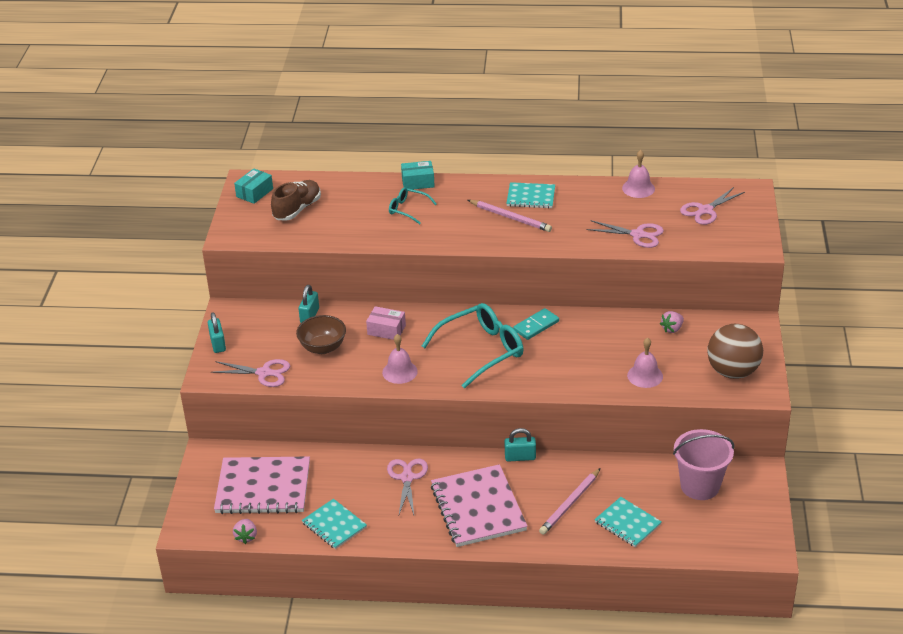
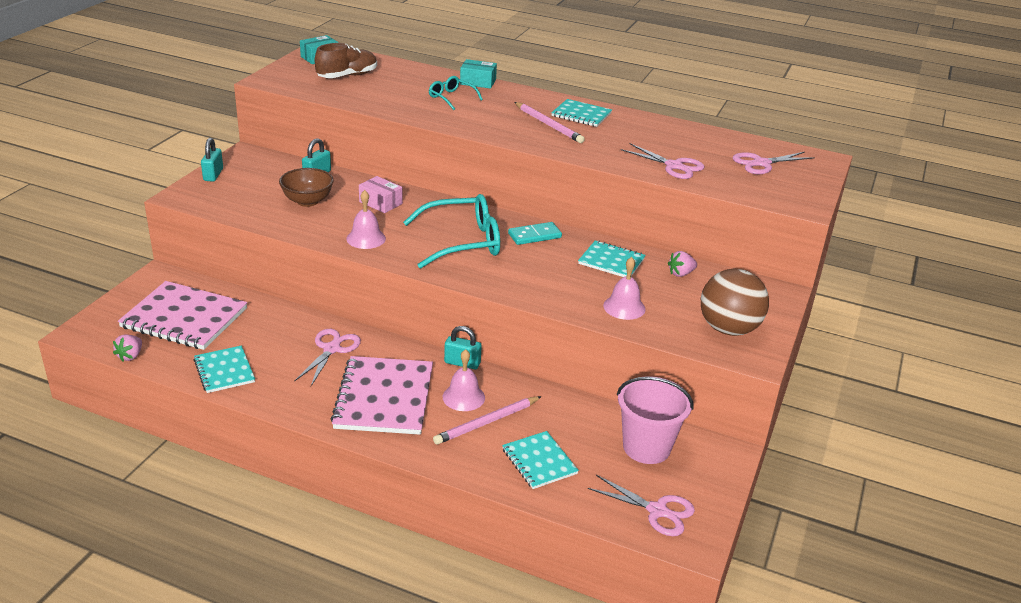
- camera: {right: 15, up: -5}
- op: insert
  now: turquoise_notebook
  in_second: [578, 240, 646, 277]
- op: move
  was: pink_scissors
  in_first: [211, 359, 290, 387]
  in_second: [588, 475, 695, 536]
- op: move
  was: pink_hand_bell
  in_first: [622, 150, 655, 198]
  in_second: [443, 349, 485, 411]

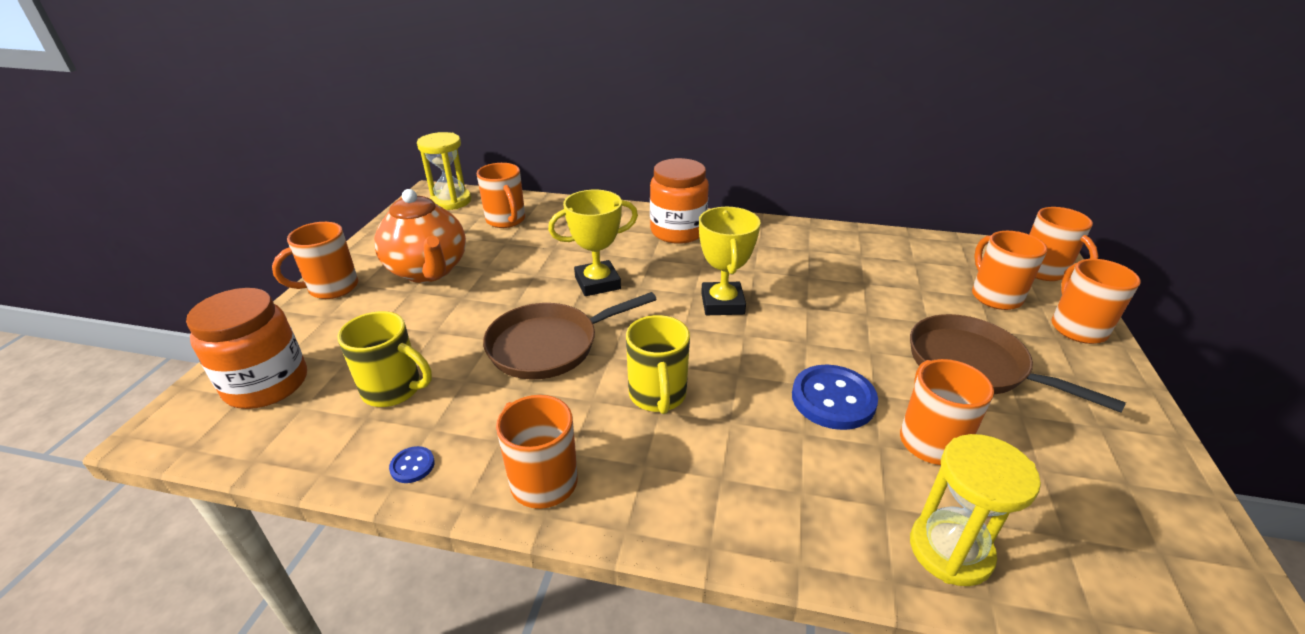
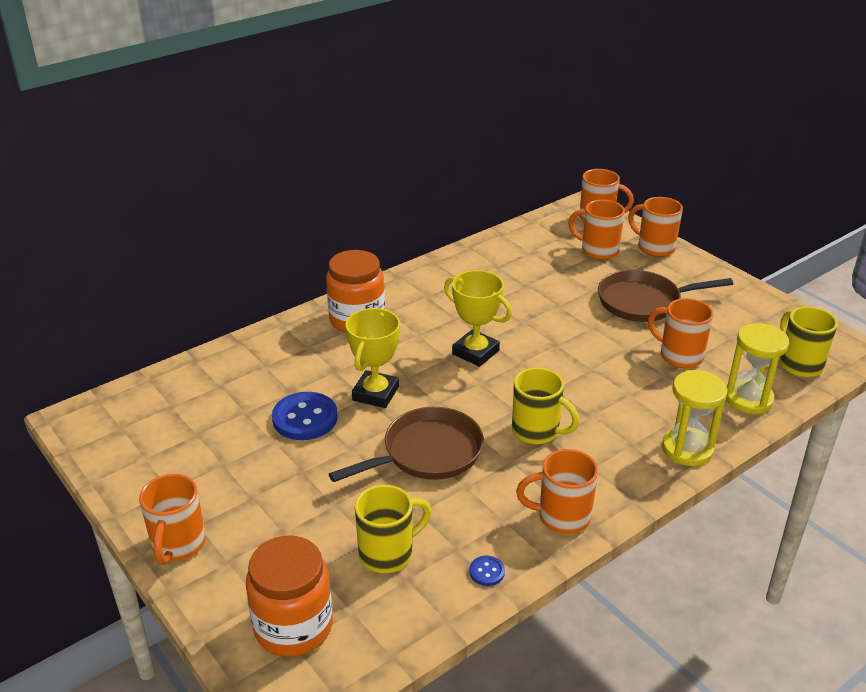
- camera: {right: -50, up: 0}
- op: delete
  was: orange_tea_pot
  in_first: [374, 189, 466, 283]
- op: delete
  was: orange_mug
  in_first: [477, 163, 525, 228]
- op: insert
  now: golden_mug
  in_second: [779, 307, 838, 377]
- op: move
  was: golden_hourglass
  in_first: [417, 132, 471, 210]
  in_second: [662, 370, 727, 466]
- op: move
  was: cobalt_shirt_button
  in_first: [792, 365, 878, 430]
  in_second: [272, 392, 337, 440]
- op: rotate
  was: dark_brown_skillet
  in_first: [483, 292, 657, 379]
  in_second: [329, 407, 484, 482]
  clockwise: -135

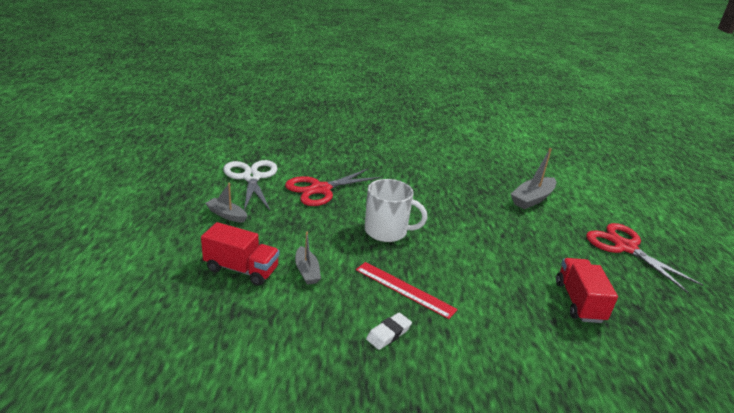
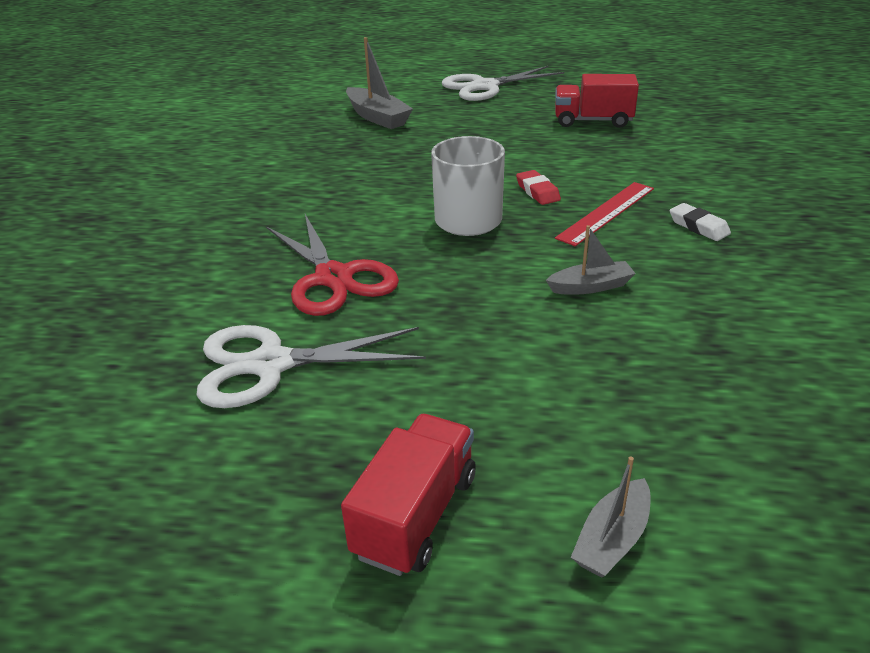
- camera: {right: -80, up: 5}
- op: insert
  now: scarlet_gum_eraser
  in_second: [516, 170, 561, 205]
- op: move
  was: scarlet_truck
  in_first: [201, 222, 280, 286]
  in_second: [341, 414, 476, 576]
- op: move
  was: gray_toy_boat
  in_first: [205, 183, 247, 223]
  in_second: [571, 456, 651, 578]
- op: recolor
  was: scarlet_scissors
  now: snow-white_scissors
  in_first: [586, 223, 704, 293]
  in_second: [442, 66, 564, 101]

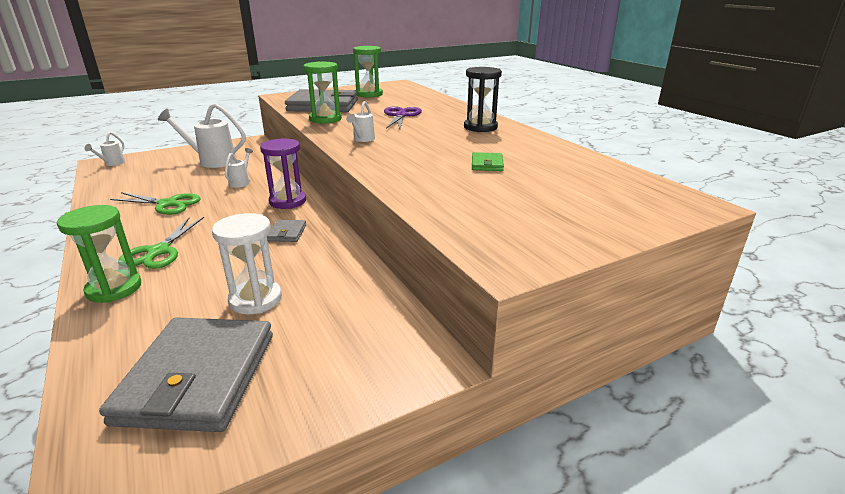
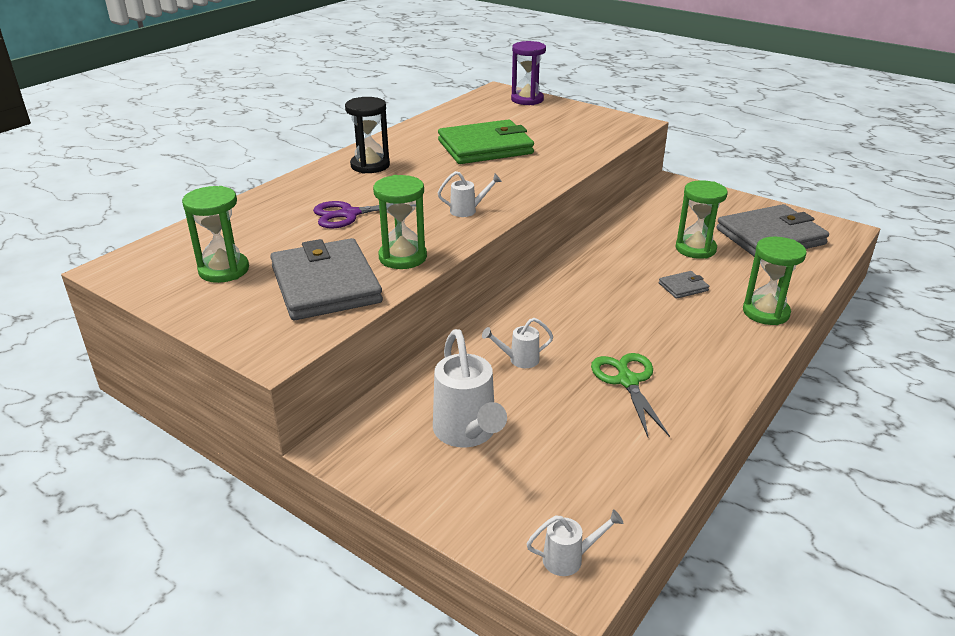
- camera: {right: -115, up: 5}
- op: delete
  was: green_scissors
  in_first: [118, 217, 204, 269]
- op: move
  was: royal_purple_hourglass
  in_first: [260, 139, 306, 209]
  in_second: [511, 41, 546, 105]
- op: move
  was: gray_wallet
  in_first: [267, 220, 306, 242]
  in_second: [659, 271, 709, 299]
- op: recolor
  was: snow-white_hourglass
  now: green_hourglass
  in_first: [212, 213, 282, 314]
  in_second: [676, 180, 728, 259]
- op: resize
  was: green_wallet
  in_first: [472, 152, 504, 171]
  in_second: [438, 120, 534, 164]
  ratio: 2.38

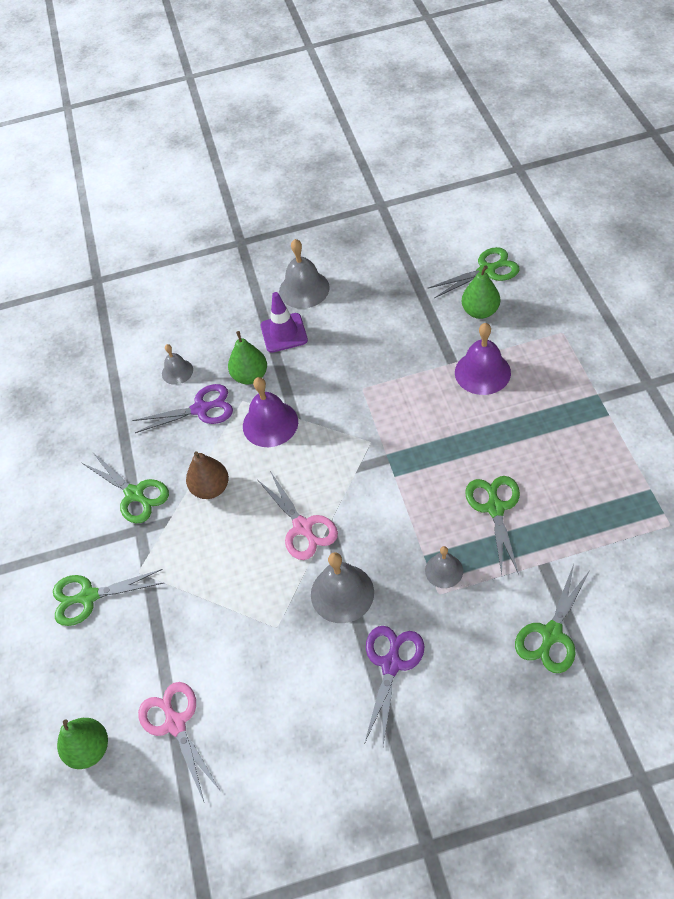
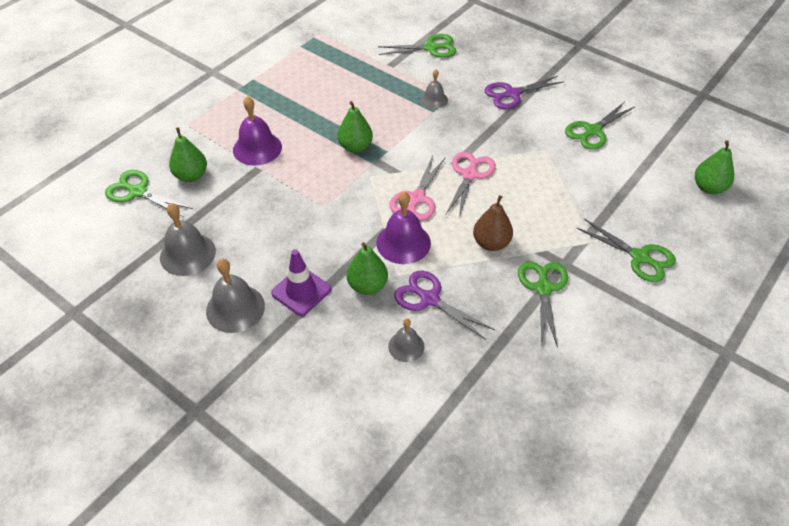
- camera: {right: -135, up: -5}
- op: insert
  now: green_toy_pear
  in_second: [338, 101, 373, 153]
- op: move
  was: pink_scissors
  in_first: [138, 682, 221, 802]
  in_second: [389, 156, 446, 221]
- op: move
  was: gray_hand_bell
  in_first: [311, 552, 374, 623]
  in_second: [160, 203, 216, 276]
- op: move
  was: green_scissors
  in_first: [465, 476, 520, 575]
  in_second: [565, 102, 635, 150]

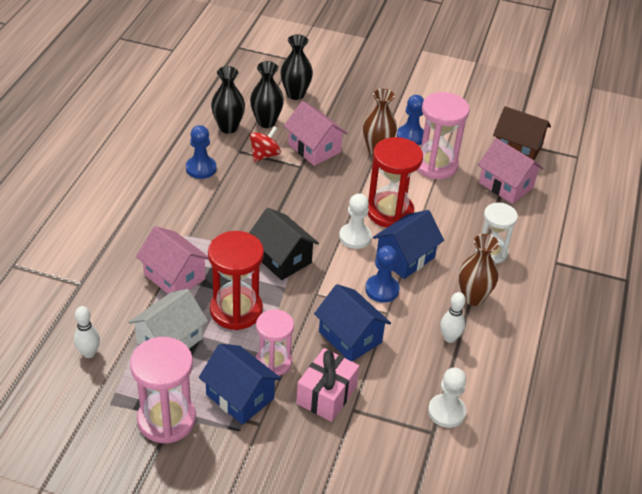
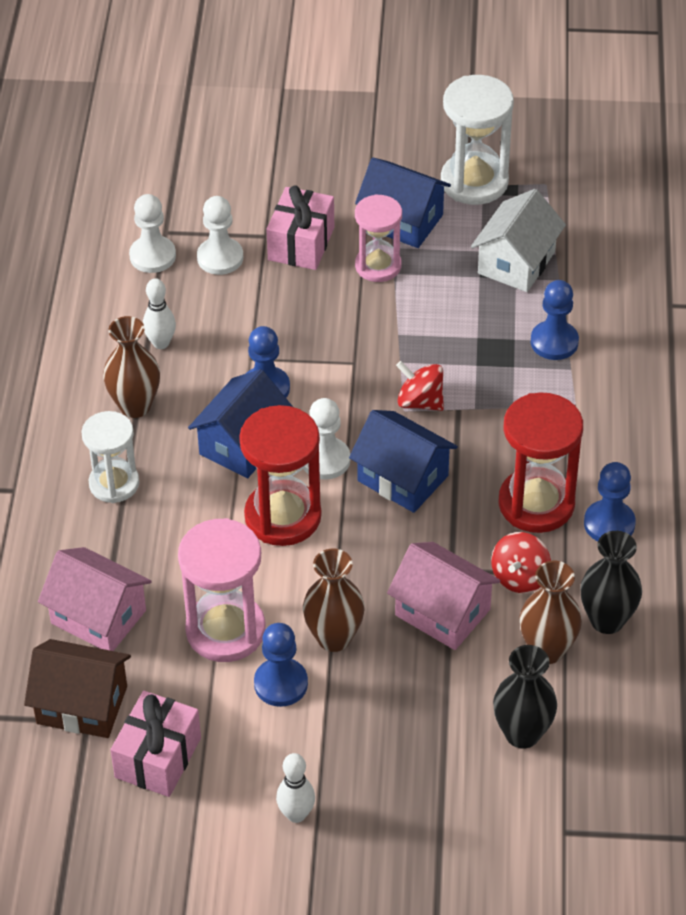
- camera: {right: 170, up: 5}
- op: insert
  now: pink_present
  in_second: [110, 691, 201, 797]
- op: insert
  now: snow-white_pawn
  in_second: [197, 196, 243, 275]
- op: move
  was: snow-white_tenpin
  in_first: [74, 306, 100, 358]
  in_second: [276, 753, 315, 823]
- op: move
  was: scarlet_hourglass
  in_first: [208, 231, 264, 330]
  in_second: [498, 392, 583, 533]
- op: move
  was: cobalt_toy_house
  in_first: [314, 284, 391, 361]
  in_second: [349, 410, 458, 513]
- op: replace
  was: pink_toy_house
  now: cobalt_pawn
  in_first: [136, 226, 209, 294]
  in_second: [531, 280, 579, 360]
- op: replace
  was: ebony_toy_house
  now: scarlet_spinning_top
  in_first: [249, 208, 319, 280]
  in_second: [396, 361, 444, 411]
- op: recolor
  was: pink_hourglass
  now: snow-white_hourglass
  in_first: [130, 337, 196, 444]
  in_second: [441, 75, 514, 205]
- op: recolor
  was: ebony_vase
  now: dark_brown_vase
  in_first: [250, 61, 284, 128]
  in_second: [520, 561, 582, 664]

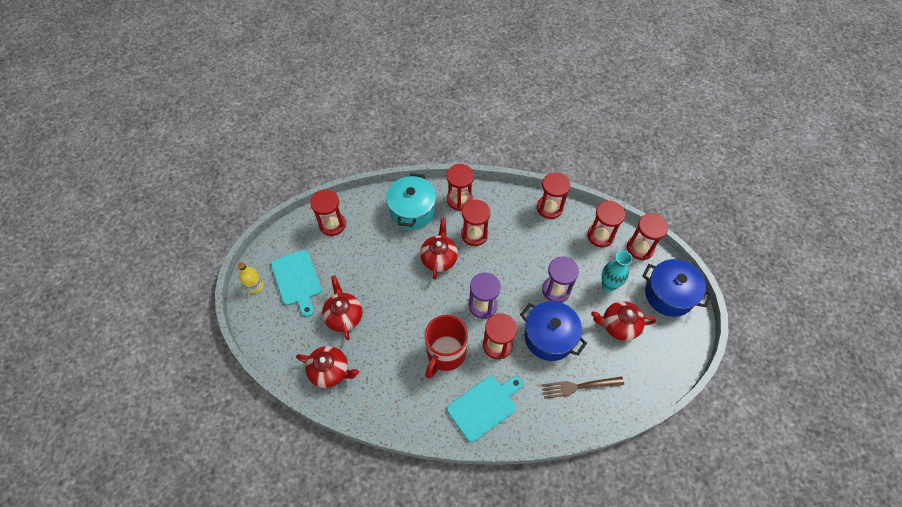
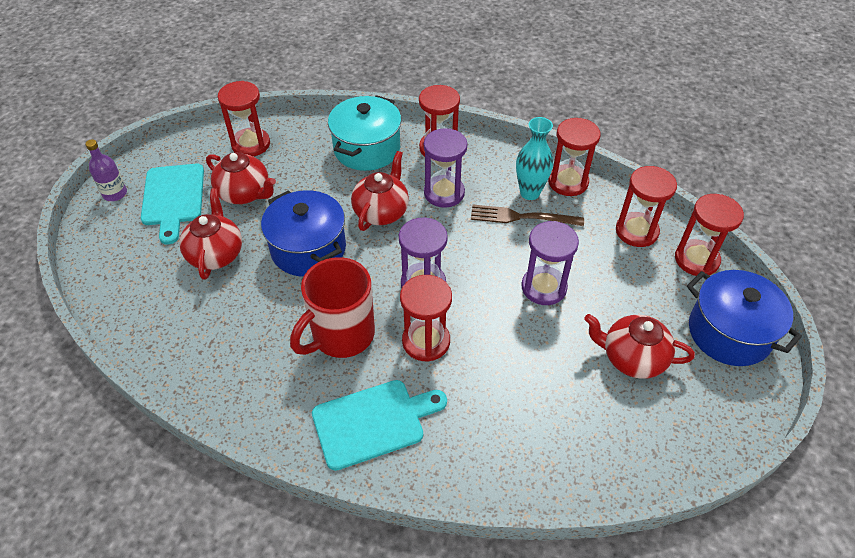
- camera: {right: 15, up: -10}
- op: move
  was: scarlet_tea_pot
  in_first: [296, 346, 359, 388]
  in_second: [206, 152, 276, 204]
- op: move
  was: cobalt_stockpot
  in_first: [520, 301, 587, 361]
  in_second: [261, 190, 346, 277]
- op: move
  was: dark_brown_dinner_fork
  in_first: [542, 377, 624, 399]
  in_second: [471, 204, 584, 226]
- op: move
  was: turquoise_vase
  in_first: [602, 251, 633, 292]
  in_second: [516, 117, 554, 200]
- op: recolor
  was: golden_bottle
  now: royal_purple_bottle
  in_first: [238, 262, 264, 293]
  in_second: [85, 139, 127, 201]
- op: recolor
  was: scarlet_hourglass
  now: royal_purple_hourglass
  in_first: [461, 199, 491, 246]
  in_second: [424, 128, 468, 208]

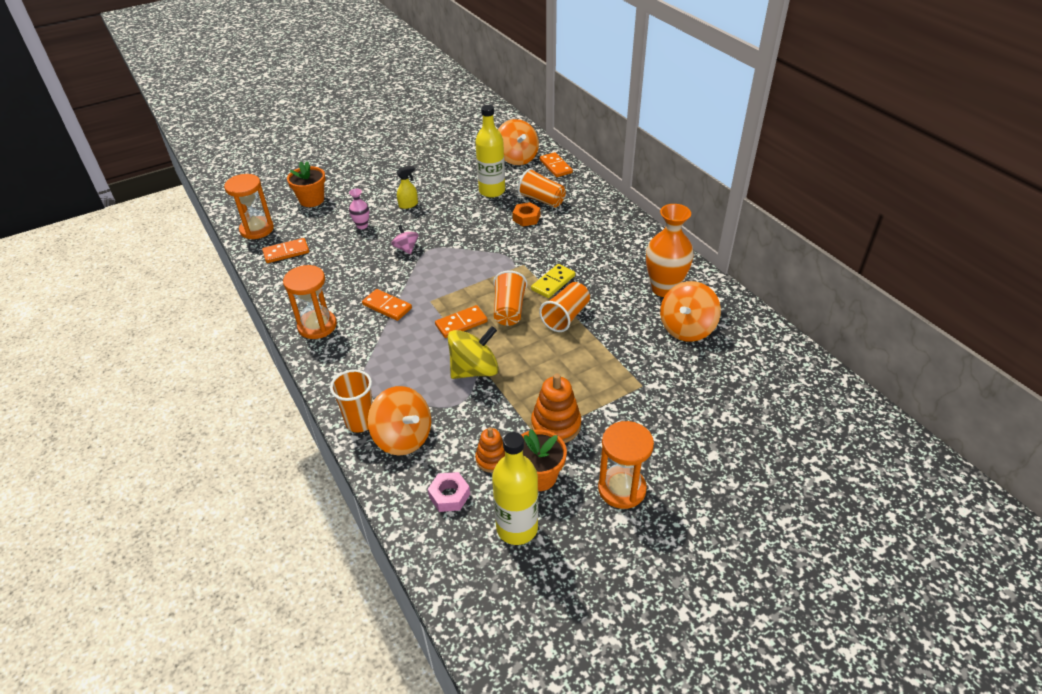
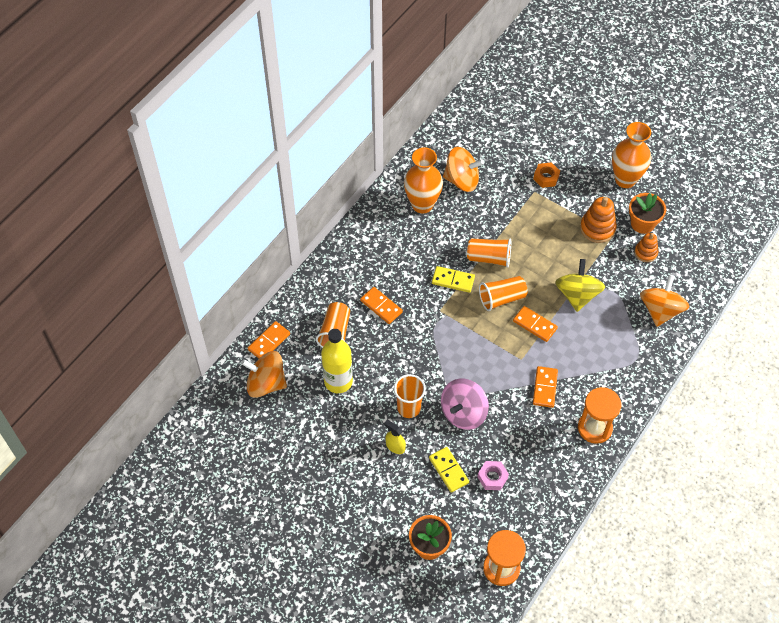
- camera: {right: -115, up: 15}
- op: delete
  was: golden_bottle
  in_first: [492, 432, 538, 545]
- op: move
  was: orange_domino_piece
  in_first: [262, 238, 309, 263]
  in_second: [360, 287, 403, 324]
- op: move
  was: orange_tumbler
  in_first: [330, 370, 373, 432]
  in_second: [394, 374, 426, 418]
- op: move
  was: pink_hexagon_nut
  in_first: [428, 472, 470, 512]
  in_second: [478, 461, 509, 490]
- op: move
  was: orange_hexagon_nut
  in_first: [512, 202, 540, 226]
  in_second: [533, 162, 560, 188]
- op: replace
  was: pink_vase
  now: golden_domino_piece
  in_first: [349, 189, 369, 229]
  in_second: [429, 447, 469, 492]
- op: replace
  was: orange_hourglass
  now: orange_vase
  in_first: [598, 421, 654, 509]
  in_second: [612, 122, 651, 188]
- op: rotate
  was: golden_spinning_top
  in_first: [448, 326, 499, 379]
  in_second: [555, 259, 605, 312]
  clockwise: 60
- op: rotate
  was: orange_spinning_top
  in_first: [498, 119, 539, 165]
  in_second: [241, 351, 287, 398]
  clockwise: -120
- op: resize
  was: pink_spinning_top
  in_first: [391, 225, 419, 254]
  in_second: [441, 378, 489, 430]
  ratio: 1.82

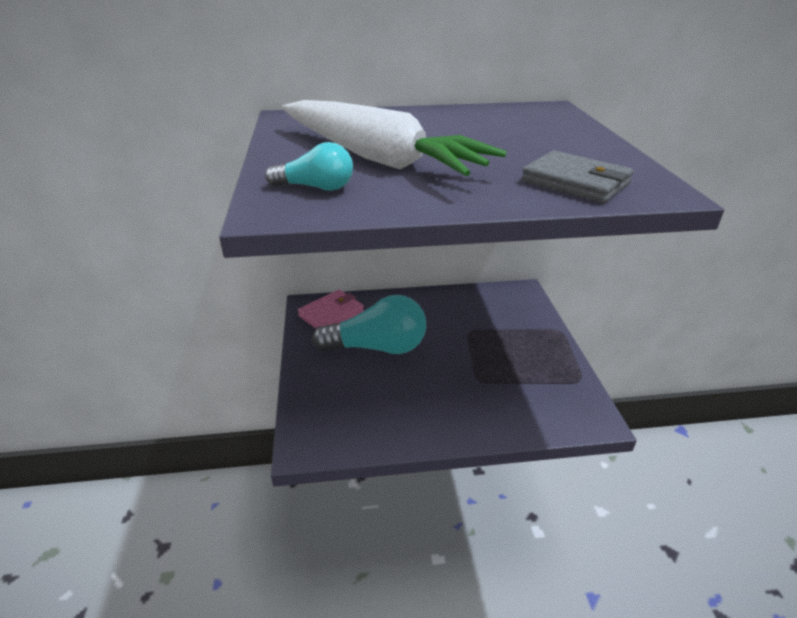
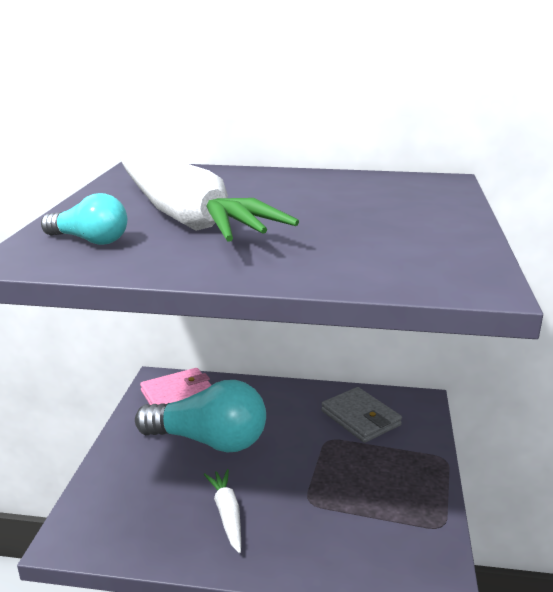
- camera: {right: 15, up: -10}
- op: insert
  now: snow-white_root_vegetable
  in_second: [204, 469, 241, 553]
- op: move
  was: gray_wallet
  in_first: [522, 150, 634, 203]
  in_second: [321, 387, 402, 443]

